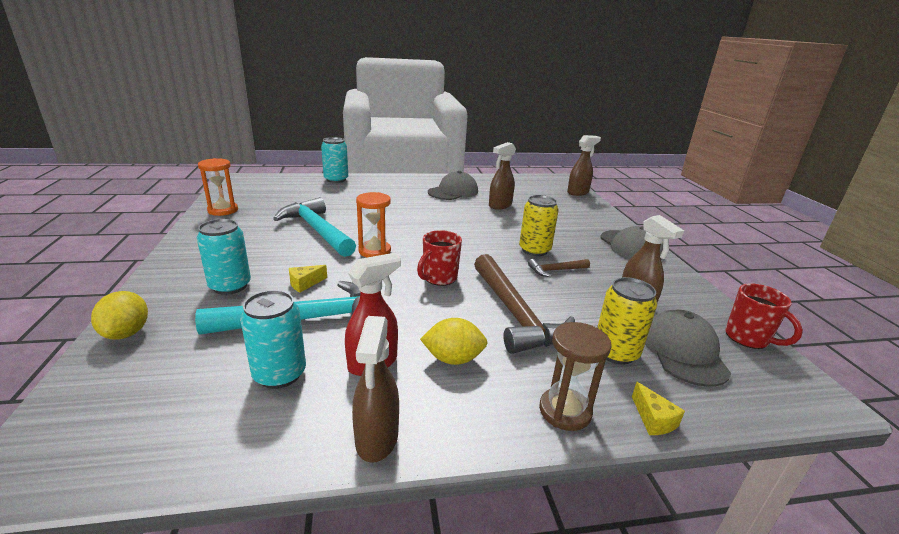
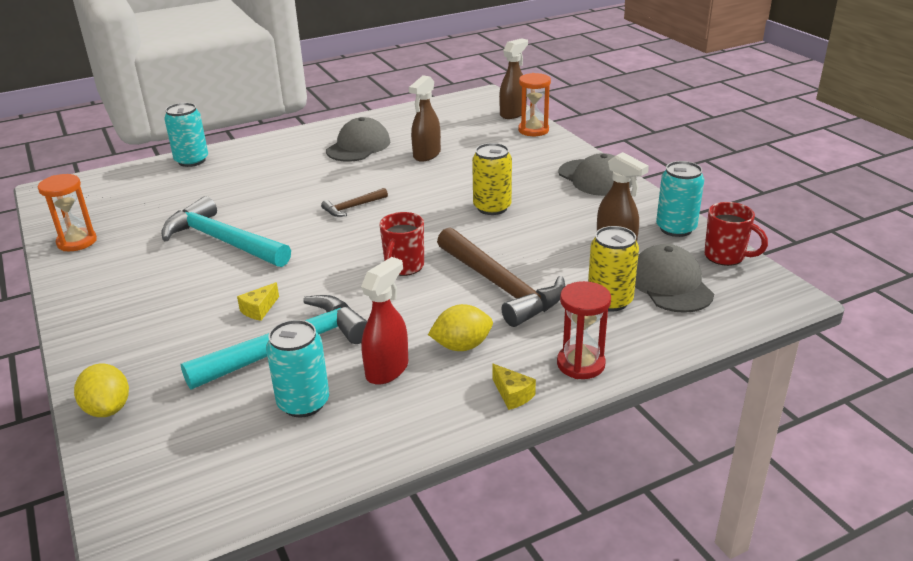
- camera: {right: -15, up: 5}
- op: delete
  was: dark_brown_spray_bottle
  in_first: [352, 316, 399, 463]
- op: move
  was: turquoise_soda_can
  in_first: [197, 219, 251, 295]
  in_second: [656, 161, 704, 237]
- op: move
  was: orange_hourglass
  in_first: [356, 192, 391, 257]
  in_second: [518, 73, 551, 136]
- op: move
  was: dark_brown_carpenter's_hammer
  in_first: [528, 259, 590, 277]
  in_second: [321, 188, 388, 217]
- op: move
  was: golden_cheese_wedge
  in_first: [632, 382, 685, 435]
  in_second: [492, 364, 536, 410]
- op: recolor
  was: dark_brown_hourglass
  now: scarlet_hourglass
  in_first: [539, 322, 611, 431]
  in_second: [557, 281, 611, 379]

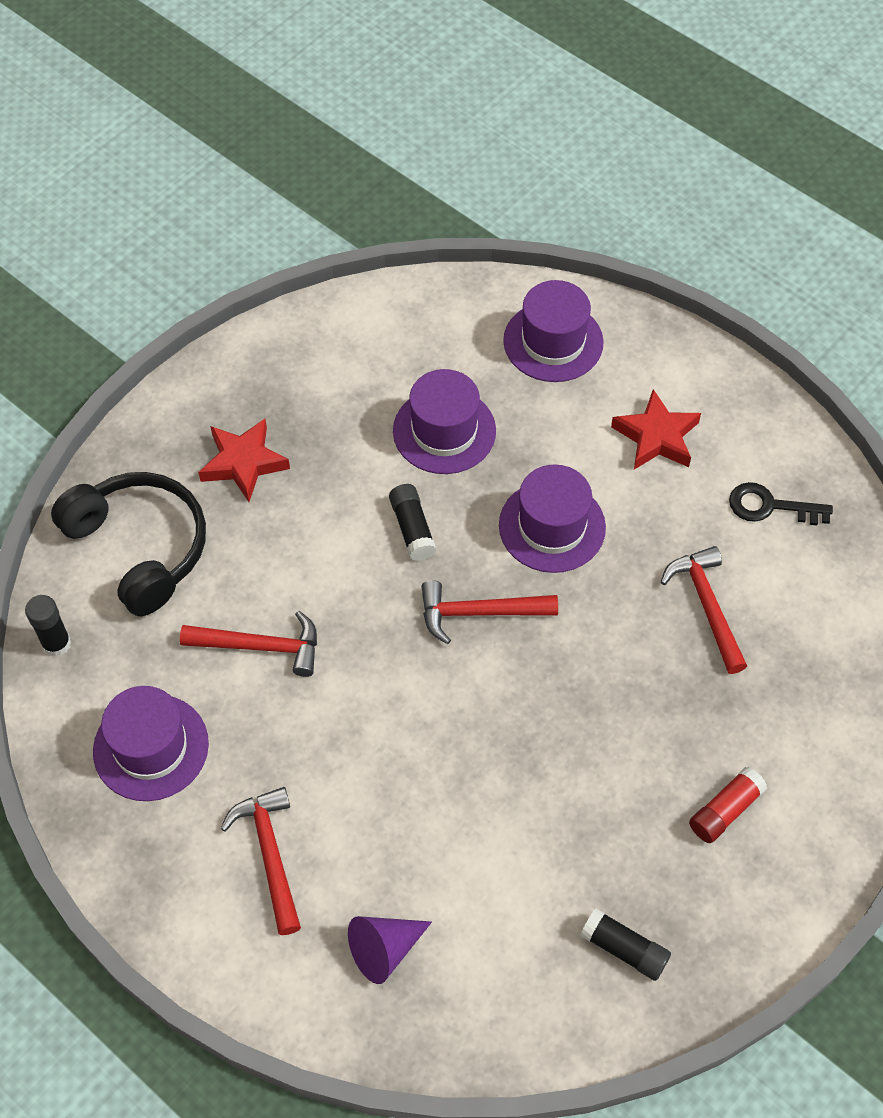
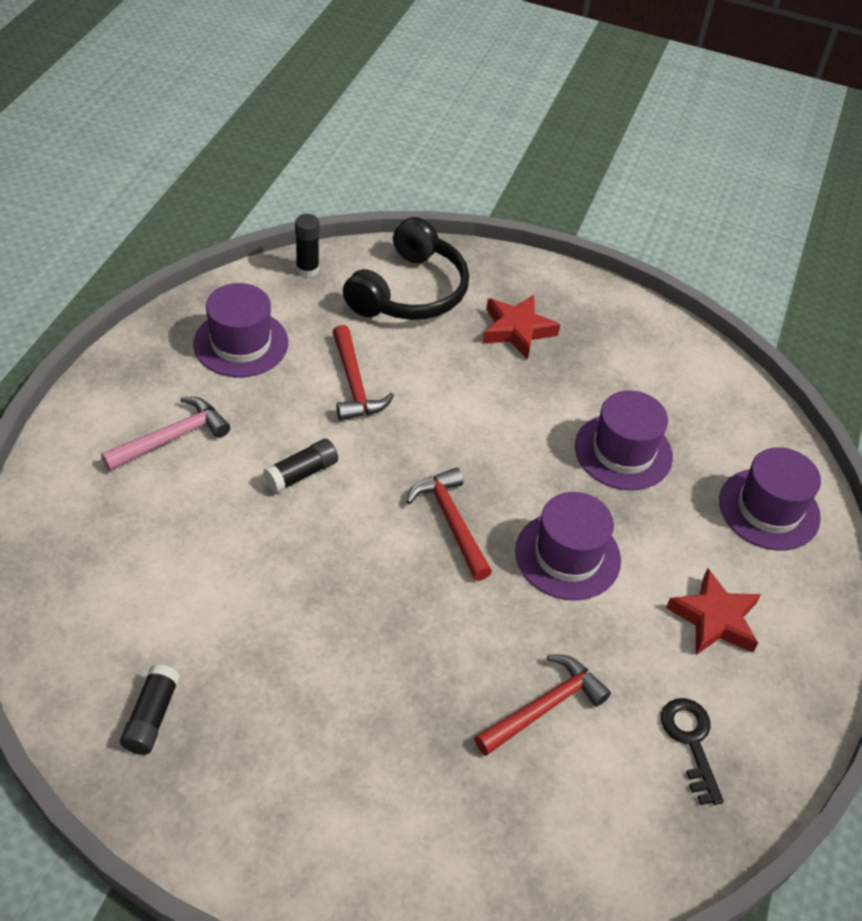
- camera: {right: 65, up: -10}
- op: delete
  was: royal_purple_cone
  in_first: [348, 916, 432, 984]
- op: delete
  was: scarlet_glue_stick
  in_first: [689, 767, 767, 843]
- op: move
  was: ebony_glue_stick
  in_first: [389, 484, 436, 561]
  in_second: [263, 439, 338, 493]
- op: recolor
  was: scarlet_carpenter's_hammer
  now: pink_carpenter's_hammer
  in_first: [221, 787, 301, 935]
  in_second: [101, 397, 230, 471]

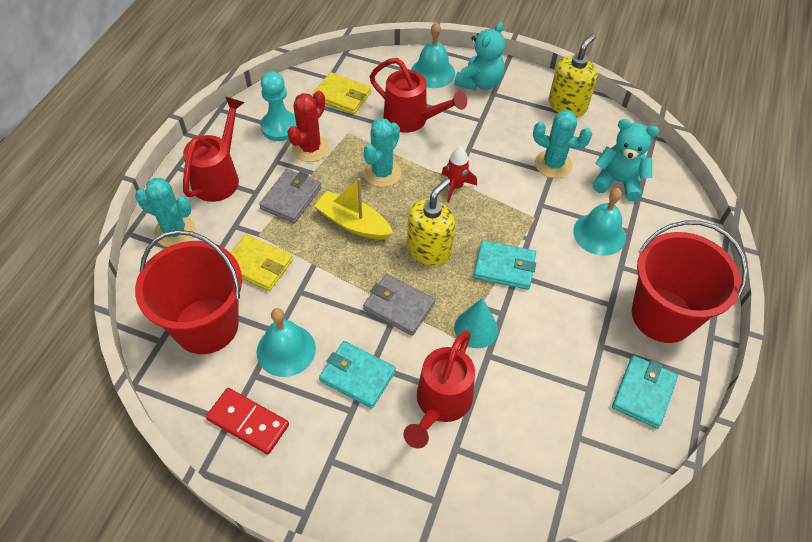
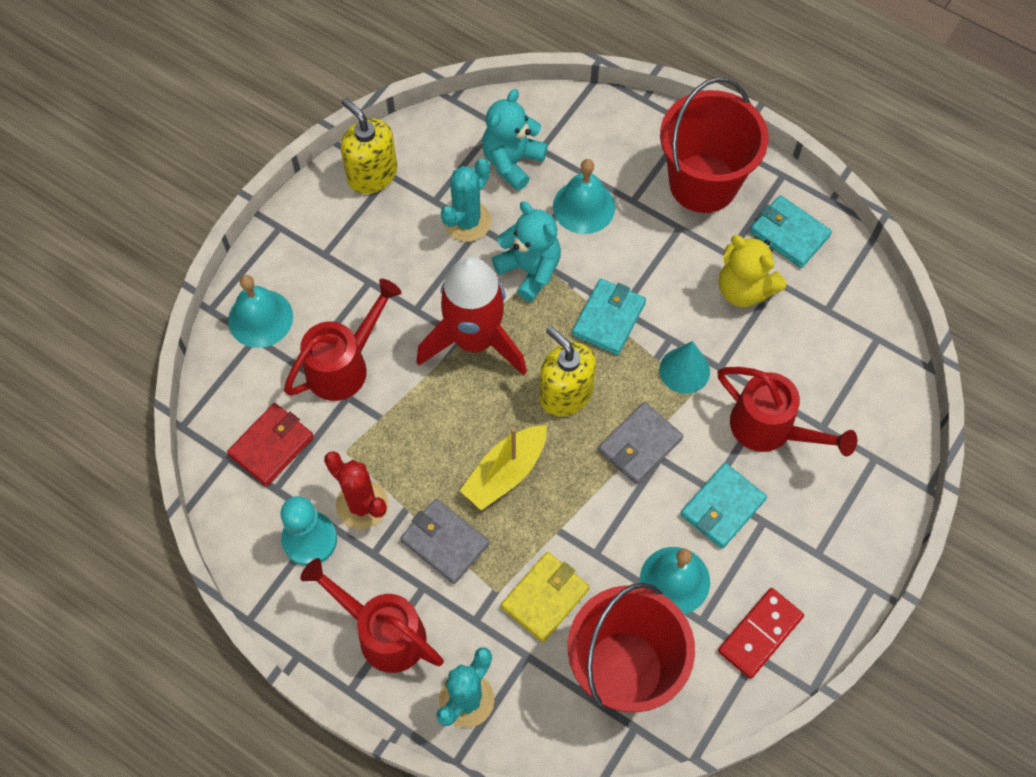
- camera: {right: -75, up: 10}
- op: delete
  was: turquoise_cactus
  in_first: [363, 118, 402, 187]
- op: insert
  now: golden_teddy_bear
  in_second: [719, 235, 786, 307]
- op: move
  was: turquoise_teddy_bear
  in_first: [454, 22, 505, 91]
  in_second: [492, 201, 561, 302]
- op: recolor
  was: golden_wallet
  now: scarlet_wallet
  in_first: [312, 72, 371, 114]
  in_second: [227, 403, 314, 486]
- op: resize
  was: scarlet_rocket
  in_first: [442, 147, 477, 202]
  in_second: [416, 256, 527, 376]
  ratio: 2.21

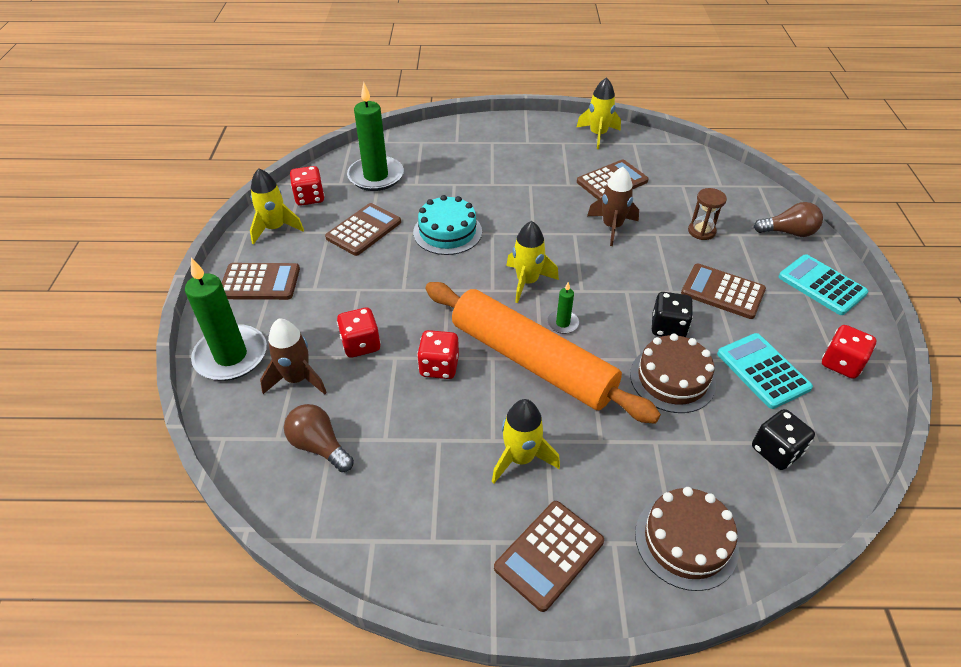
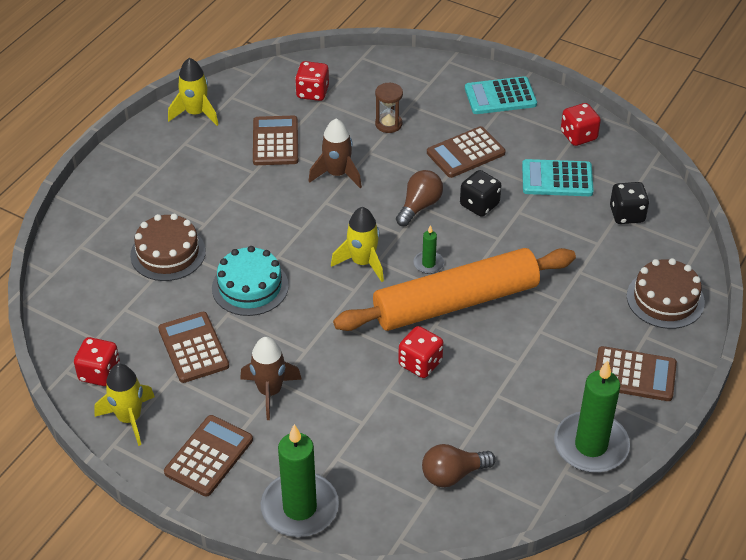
- camera: {right: -60, up: 0}
- op: delete
  was: golden_rocket
  in_first: [492, 399, 560, 483]
- op: move
  was: dark_brown_rocket
  in_first: [260, 319, 327, 394]
  in_second: [240, 337, 302, 420]
- op: move
  was: scarlet_game_die
  in_first: [337, 308, 381, 358]
  in_second: [295, 61, 329, 101]
- op: move
  was: green_wax_candle
  in_first: [347, 82, 404, 191]
  in_second: [554, 360, 630, 473]
- op: move
  was: dark_brown_cake
  in_first: [630, 334, 716, 413]
  in_second: [130, 214, 206, 281]
- op: move
  was: dark_brown_lightbulb
  in_first: [754, 202, 823, 237]
  in_second: [396, 170, 443, 226]
- op: rotate
  was: dark_brown_pocket_calculator
  in_first: [494, 501, 604, 612]
  in_second: [595, 346, 677, 401]
  clockwise: -60

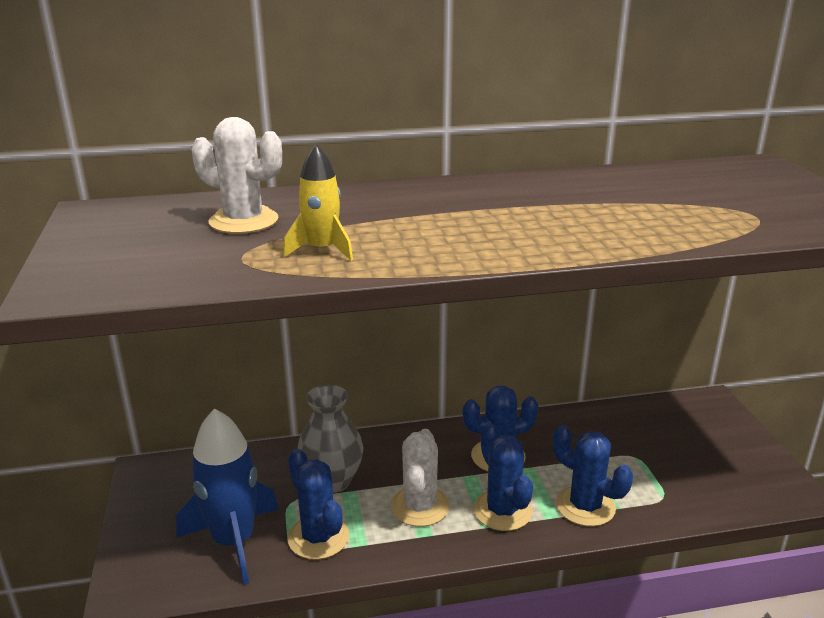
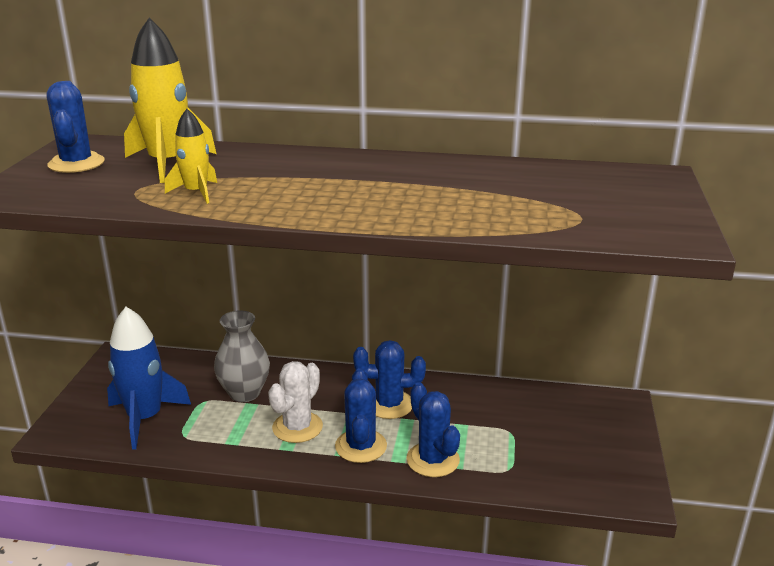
- camera: {right: 20, up: 0}
- op: move
  was: cobalt_cactus
  in_first: [287, 449, 350, 560]
  in_second: [47, 81, 105, 173]
- op: replace
  was: snow-white_cactus
  now: golden_rocket
  in_first: [192, 117, 282, 234]
  in_second: [124, 18, 217, 183]

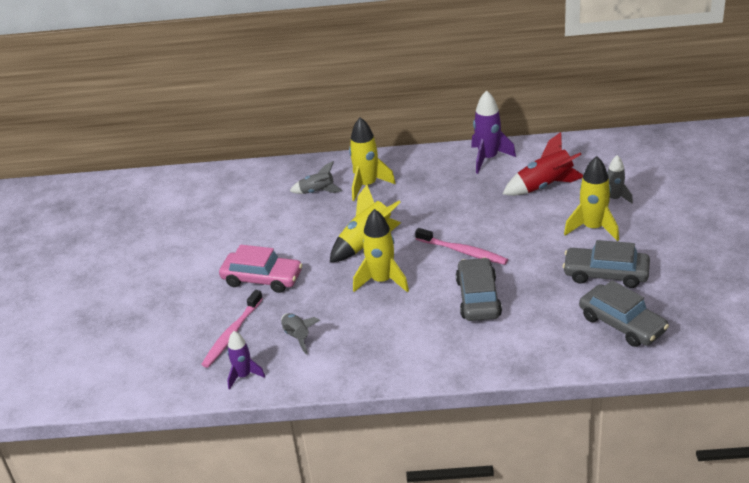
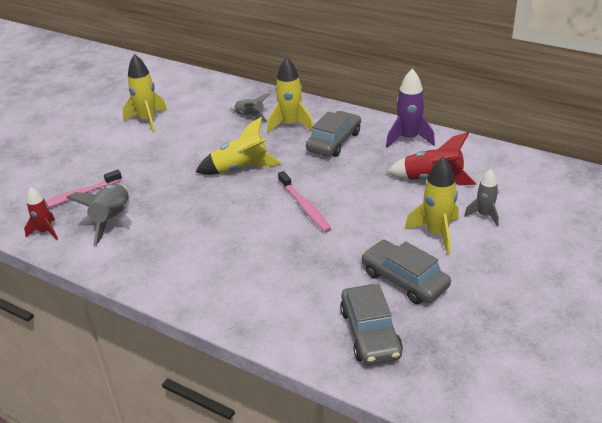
- camera: {right: 30, up: 0}
- op: delete
  was: pink_toy_car
  in_first: [219, 245, 303, 293]
- op: move
  was: golden_rocket
  in_first: [353, 209, 409, 292]
  in_second: [122, 54, 167, 133]
- op: move
  was: gray_toy_car
  in_first: [456, 258, 502, 321]
  in_second: [306, 111, 361, 157]
- op: recolor
  was: royal_purple_rocket
  now: scarlet_rocket
  in_first: [227, 331, 265, 390]
  in_second: [24, 187, 58, 240]
- op: resize
  was: gray_rocket
  in_first: [281, 313, 320, 355]
  in_second: [66, 184, 128, 246]
  ratio: 1.58

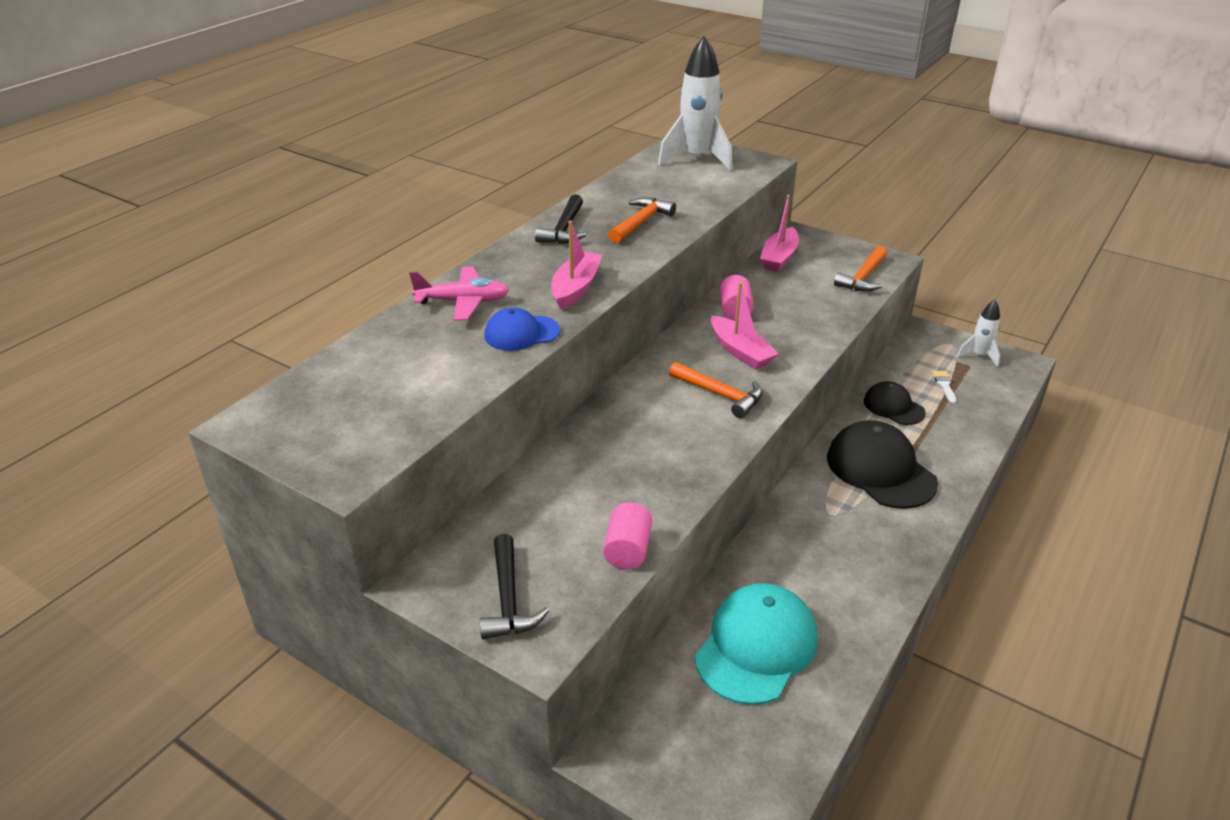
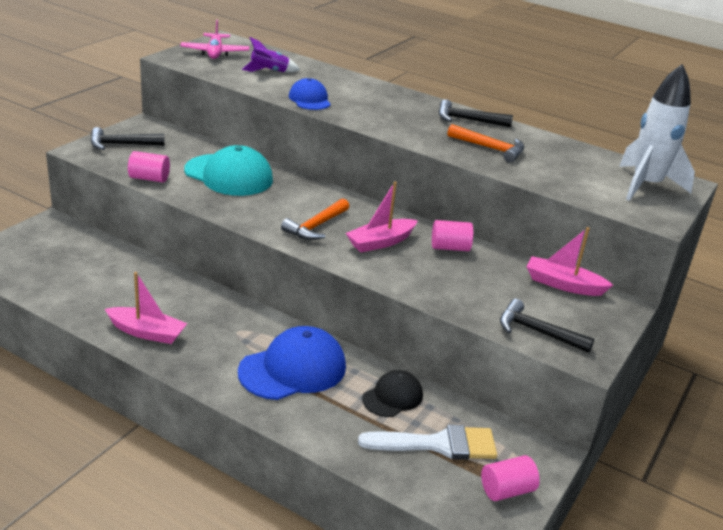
- camera: {right: 85, up: -5}
- op: insert
  now: royal_purple_rocket
  in_second: [242, 37, 300, 72]
- op: move
  was: pink_plane
  in_first: [409, 266, 509, 321]
  in_second: [180, 20, 249, 59]
- op: move
  was: pink_toy_boat
  in_first: [551, 221, 602, 310]
  in_second: [105, 272, 187, 344]
- op: move
  was: turquoise_cap
  in_first: [695, 583, 818, 705]
  in_second: [184, 145, 273, 196]
- op: replace
  was: snow-white_rocket
  now: pink_solid_cylinder
  in_first: [957, 300, 1000, 367]
  in_second: [481, 455, 540, 501]
- op: recolor
  was: ebony_cap
  now: cobalt_cap
  in_first: [827, 420, 938, 509]
  in_second: [238, 326, 346, 400]
- op: recolor
  was: orange_carpenter's_hammer
  now: ebony_carpenter's_hammer
  in_first: [834, 246, 887, 292]
  in_second: [500, 299, 594, 353]
- op: resize
  was: snow-white_paint_brush
  in_first: [932, 371, 956, 403]
  in_second: [358, 425, 497, 460]
  ratio: 2.31

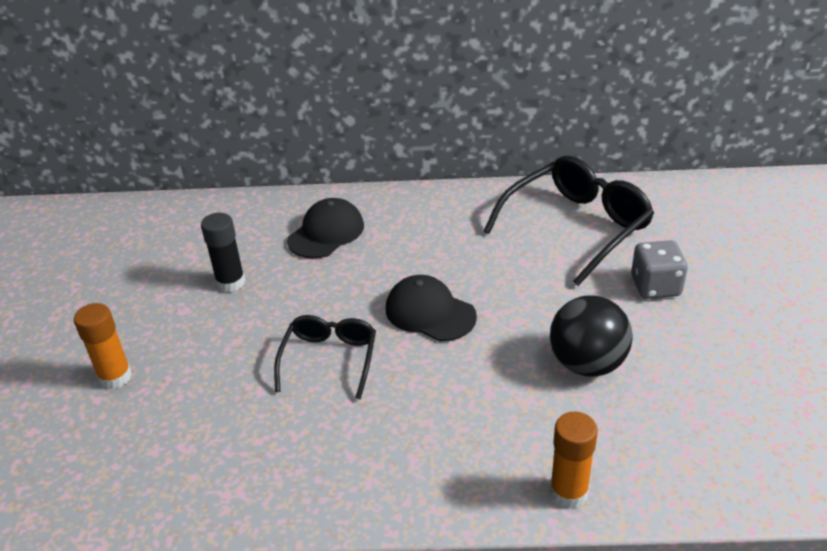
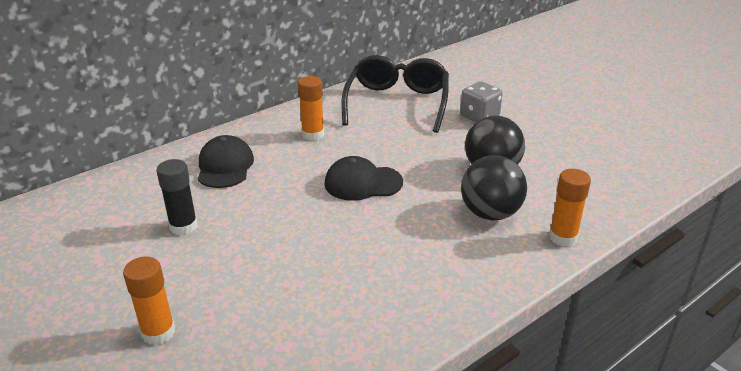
- camera: {right: -40, up: -5}
- op: delete
  was: ebony_spectacles
  in_first: [274, 315, 376, 400]
- op: insert
  now: orange_glue_stick
  in_second: [298, 76, 324, 140]
- op: insert
  now: ebony_sphere
  in_second: [461, 155, 527, 220]

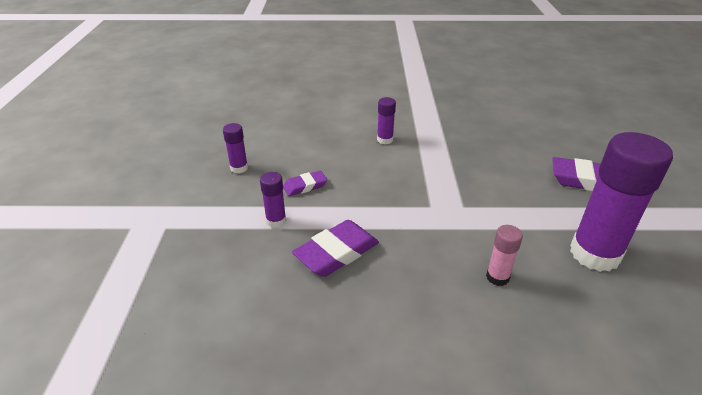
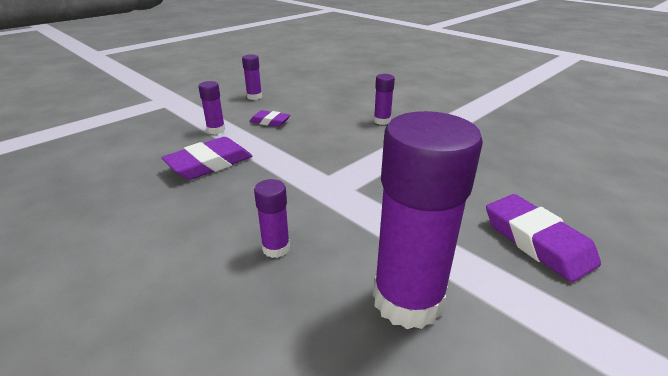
- camera: {right: 45, up: -5}
- op: recolor
  was: pink_glue_stick
  now: royal_purple_glue_stick
  in_first: [486, 225, 523, 286]
  in_second: [254, 179, 290, 258]
- op: rotate
  was: royal_purple_gum_eraser
  in_first: [292, 220, 379, 277]
  in_second: [161, 137, 252, 180]
  clockwise: -45

